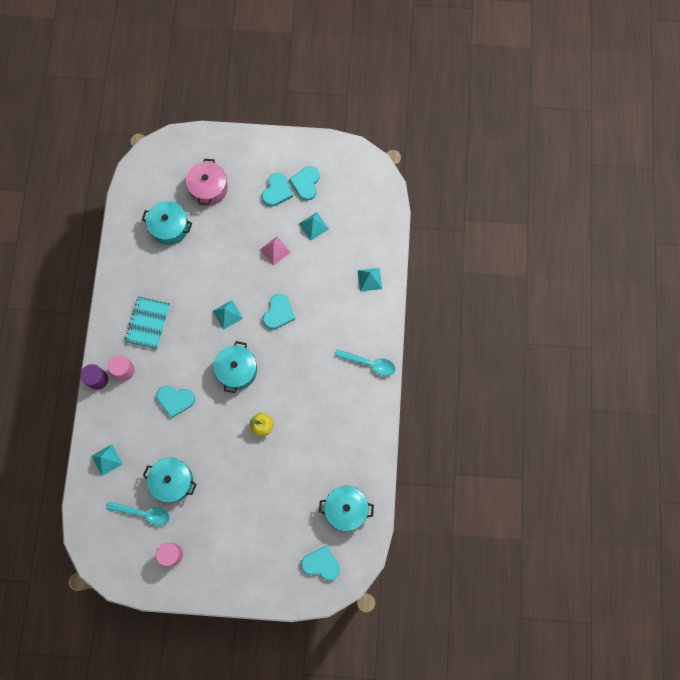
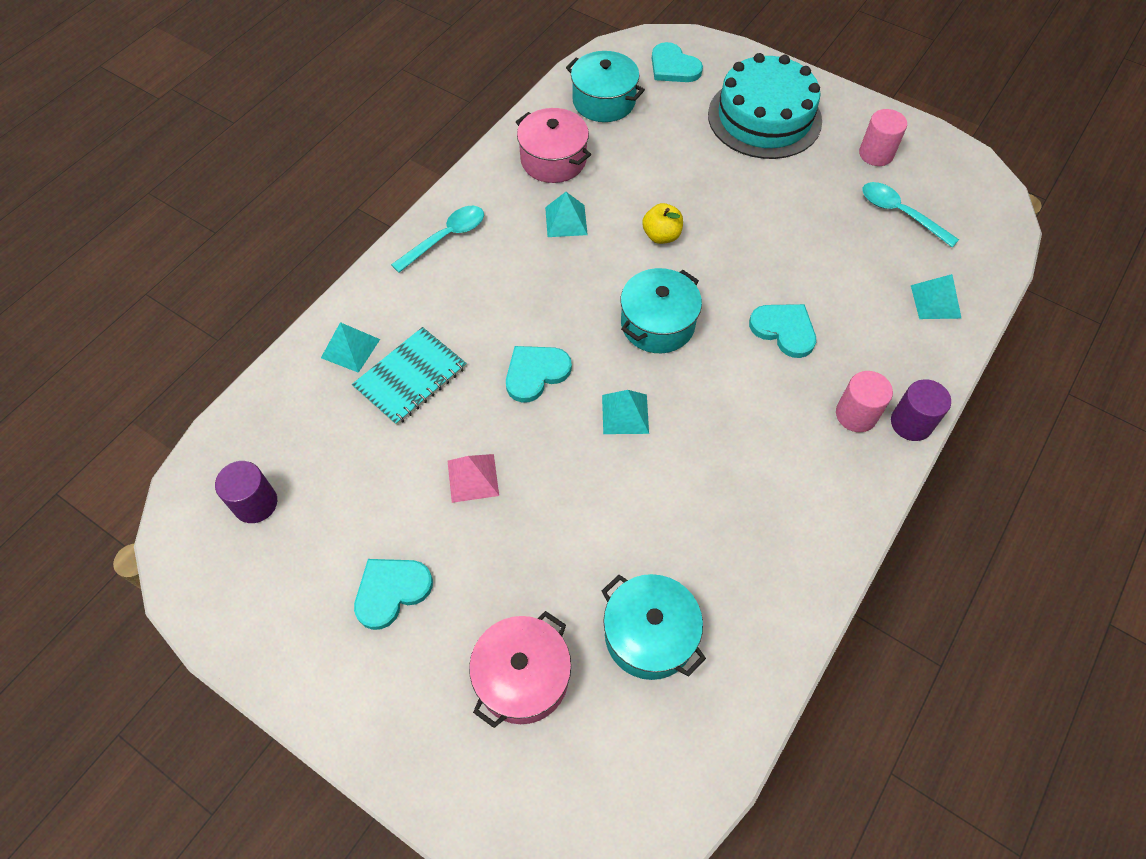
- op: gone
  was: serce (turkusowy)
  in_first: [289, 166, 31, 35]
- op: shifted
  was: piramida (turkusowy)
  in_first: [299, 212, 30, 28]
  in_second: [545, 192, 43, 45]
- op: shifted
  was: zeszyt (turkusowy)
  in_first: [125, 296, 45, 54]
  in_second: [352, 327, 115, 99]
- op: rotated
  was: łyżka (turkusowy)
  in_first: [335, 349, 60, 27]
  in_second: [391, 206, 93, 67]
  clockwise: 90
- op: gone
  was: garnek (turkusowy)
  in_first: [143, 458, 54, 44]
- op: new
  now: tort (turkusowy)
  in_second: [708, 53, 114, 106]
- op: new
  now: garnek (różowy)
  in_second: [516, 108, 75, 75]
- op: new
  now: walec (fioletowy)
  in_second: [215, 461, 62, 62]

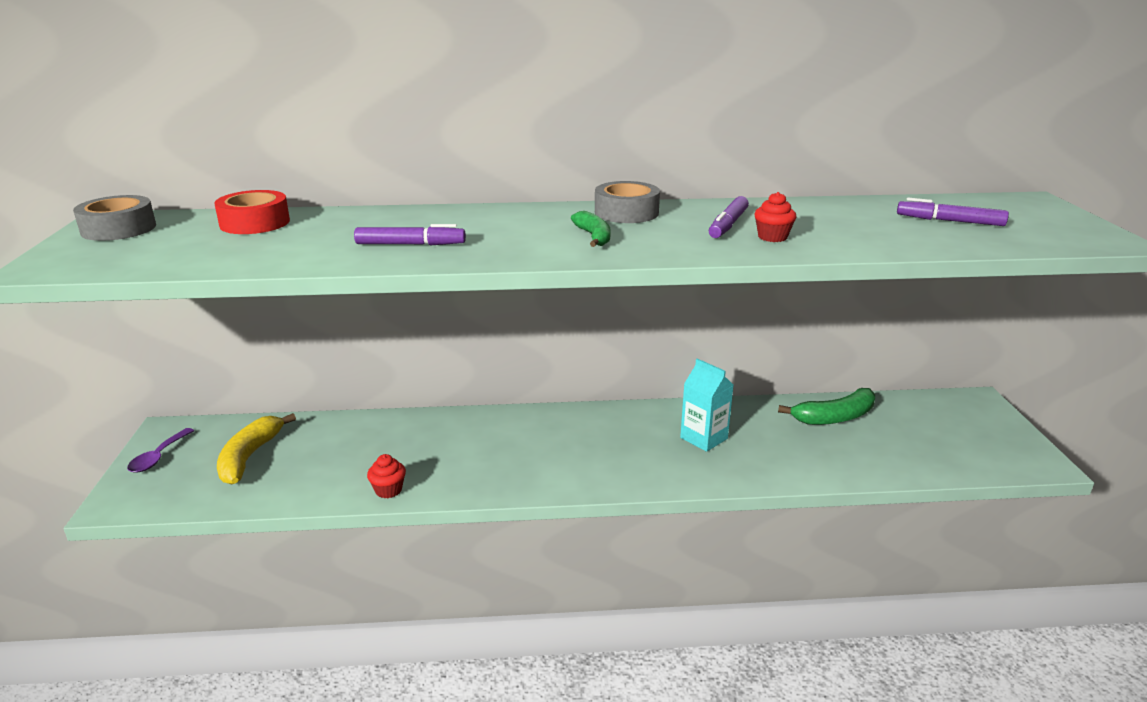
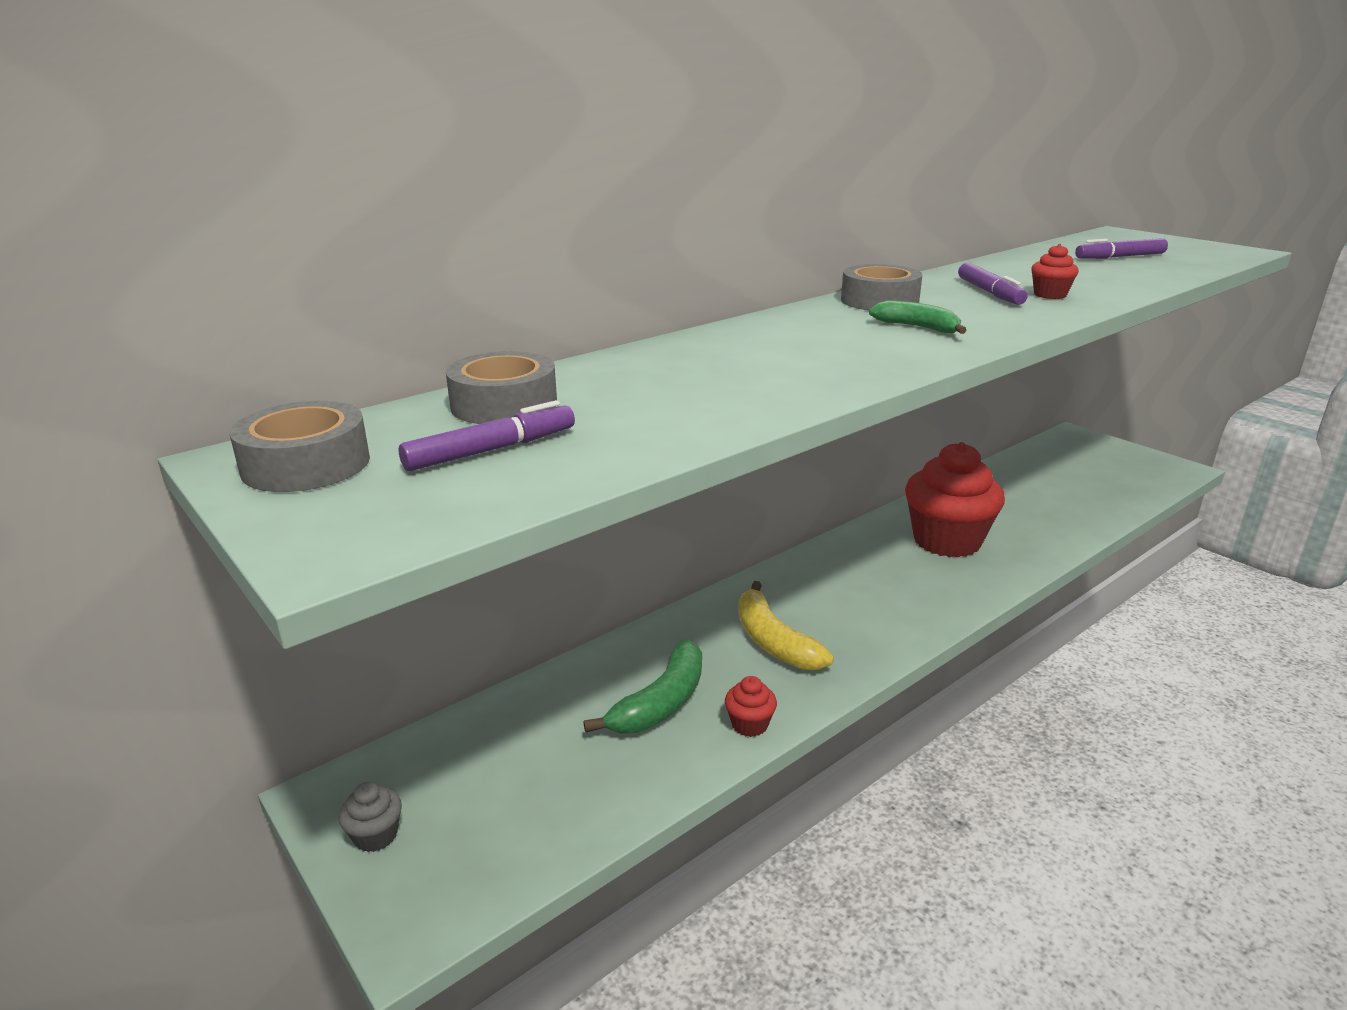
- op: repainted
  was: taśma klejąca (czerwony)
  now: taśma klejąca (szary)
  in_first: [214, 190, 76, 44]
  in_second: [446, 351, 111, 73]
- op: shifted
  was: flamaster (fioletowy)
  in_first: [354, 224, 112, 21]
  in_second: [399, 400, 176, 71]
- op: swapped
  was: karton mleka (turkusowy)
  now: muffinka (czerwony)
  in_first: [680, 359, 53, 93]
  in_second: [905, 442, 100, 115]
- op: shifted
  was: banan (zielony)
  in_first: [778, 388, 97, 37]
  in_second: [583, 640, 119, 93]
- op: shifted
  was: banan (żółty)
  in_first: [217, 413, 79, 71]
  in_second: [738, 581, 96, 89]
- op: swapped
  was: łyżka (fioletowy)
  now: muffinka (szary)
  in_first: [127, 428, 68, 45]
  in_second: [339, 782, 63, 70]

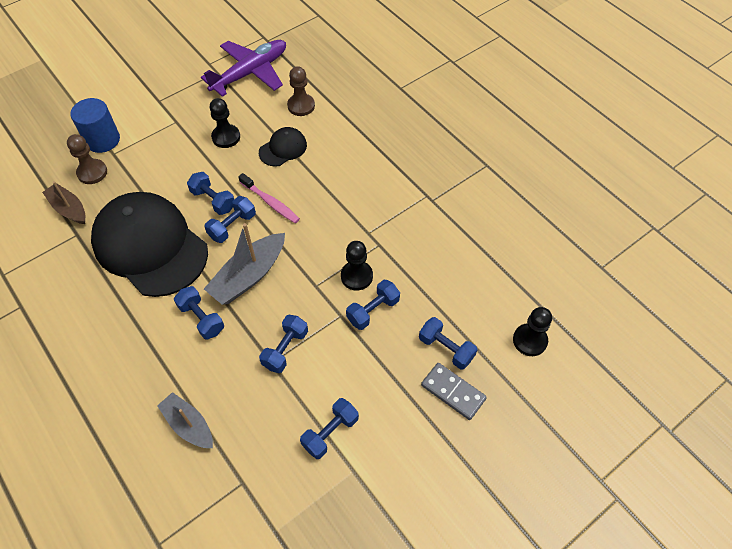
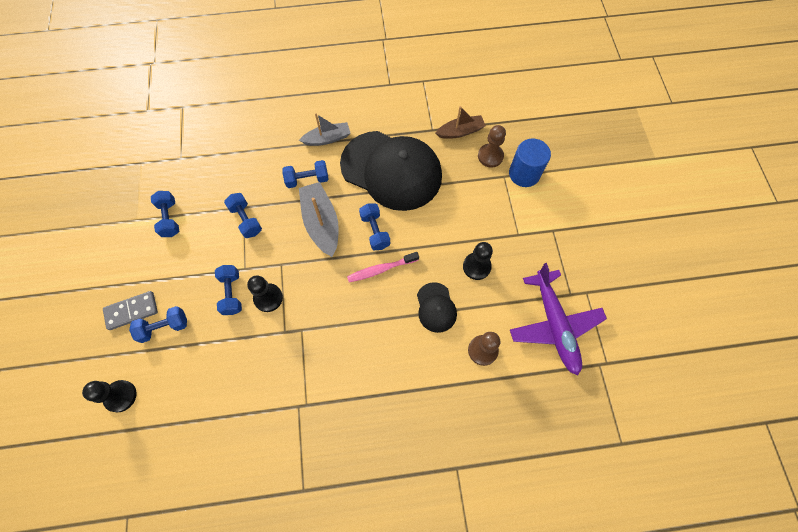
- op: gone
  was: hantel (niebieski)
  in_first: [187, 172, 47, 43]
- op: rotated
  was: czapka (czarny)
  in_first: [91, 192, 117, 105]
  in_second: [340, 131, 102, 80]
  clockwise: 45
- op: shifted
  was: łódka (szary)
  in_first: [157, 392, 56, 56]
  in_second: [299, 114, 51, 32]

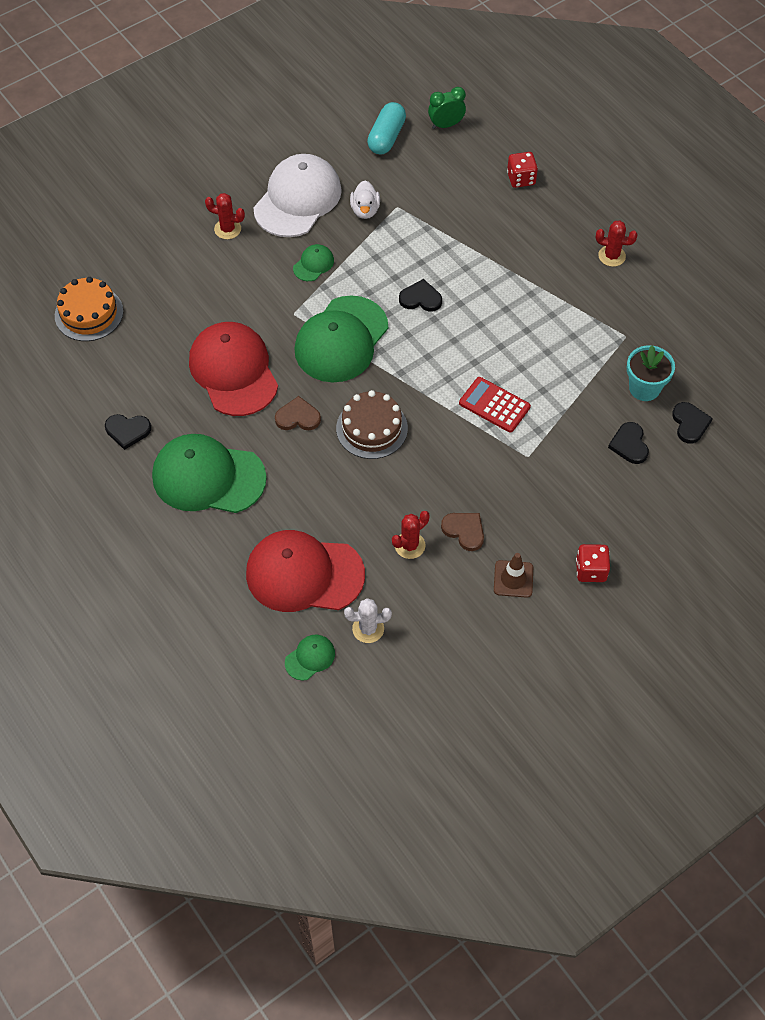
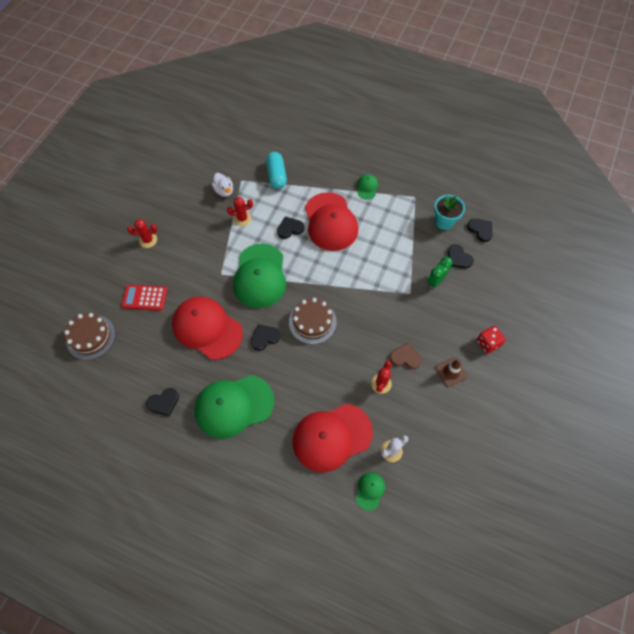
- op: shifted
  was: budzik (zielony)
  in_first: [428, 87, 38, 42]
  in_second: [427, 257, 25, 32]
- op: shifted
  was: kapsułka (turkusowy)
  in_first: [367, 102, 39, 52]
  in_second: [266, 152, 21, 37]
- op: gone
  was: kostka do gry (czerwony)
  in_first: [507, 152, 31, 36]
- op: gone
  was: czapka (biały)
  in_first: [253, 154, 89, 83]
- op: shifted
  was: kaktus (czerwony)
  in_first: [596, 220, 42, 47]
  in_second: [227, 197, 26, 29]
- op: shifted
  was: czapka (zielony)
  in_first: [293, 244, 41, 37]
  in_second: [357, 174, 21, 26]
- op: repainted
  was: tort (pomarańczowy)
  now: tort (brązowy)
  in_first: [55, 277, 68, 64]
  in_second: [64, 313, 51, 47]
- op: shifted
  was: kalkulator (czerwony)
  in_first: [459, 377, 72, 56]
  in_second: [121, 284, 46, 27]
- op: repainted
  was: serce (brązowy)
  now: serce (czarny)
  in_first: [275, 396, 46, 34]
  in_second: [251, 325, 30, 26]
- op: new
  now: czapka (czerwony)
  in_second: [305, 192, 54, 59]

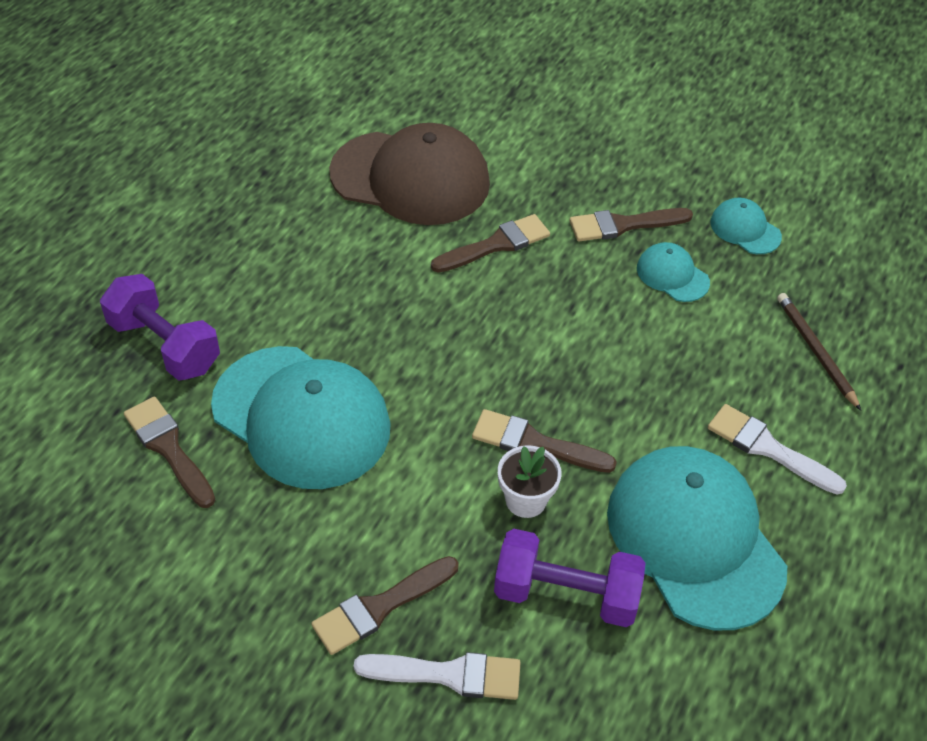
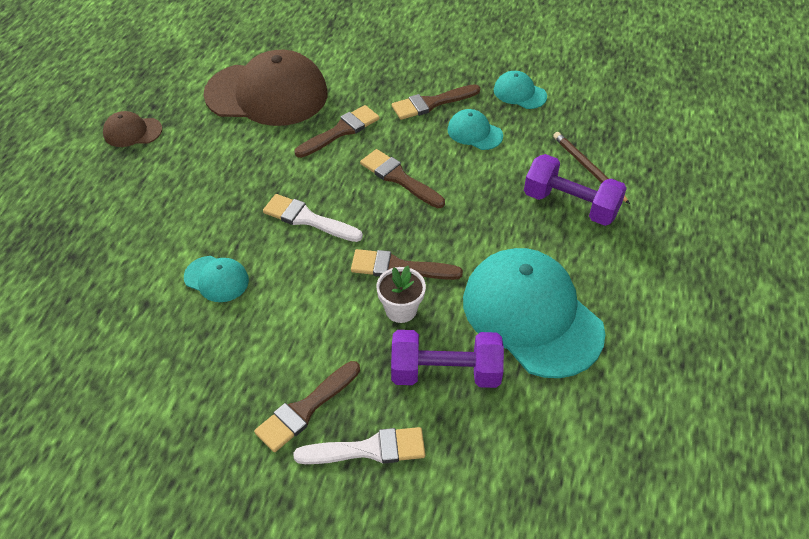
- op: shifted
  was: hantel (fioletowy)
  in_first: [100, 274, 120, 107]
  in_second: [524, 154, 103, 72]
- op: scaled
  was: czapka (turkusowy)
  in_first: [211, 346, 180, 143]
  in_second: [184, 256, 65, 46]
  ratio: 0.45
- op: shifted
  was: pędzel (brązowy)
  in_first: [124, 396, 91, 112]
  in_second: [360, 149, 85, 59]
- op: shifted
  was: pędzel (biały)
  in_first: [708, 404, 139, 90]
  in_second: [263, 194, 100, 48]
- op: new
  now: czapka (brązowy)
  in_second: [103, 111, 59, 36]

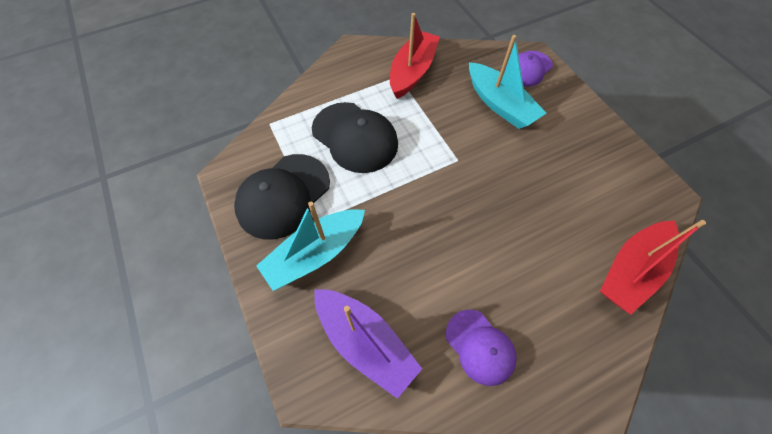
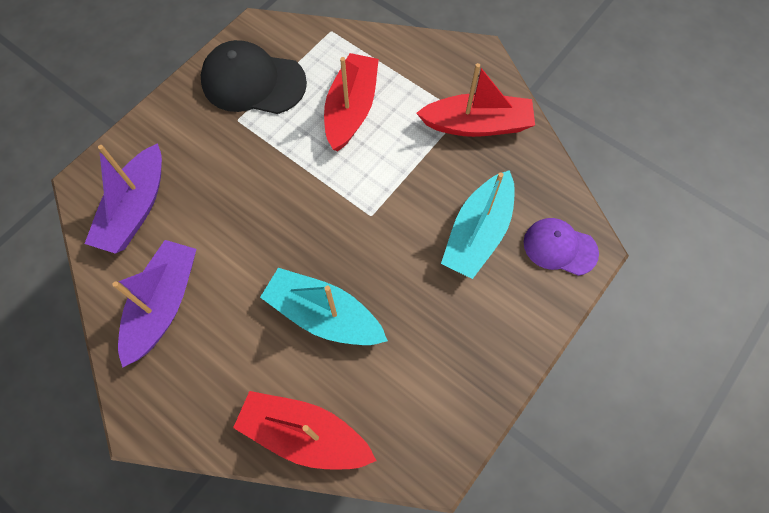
- op: swapped
  was: czapka (czarny)
  now: łódka (czerwony)
  in_first: [312, 102, 86, 71]
  in_second: [324, 53, 55, 98]
- op: shifted
  was: łódka (turkusowy)
  in_first: [256, 202, 109, 89]
  in_second: [260, 268, 128, 77]
- op: swapped
  was: czapka (fioletowy)
  now: łódka (fioletowy)
  in_first: [446, 310, 71, 76]
  in_second: [112, 240, 84, 128]

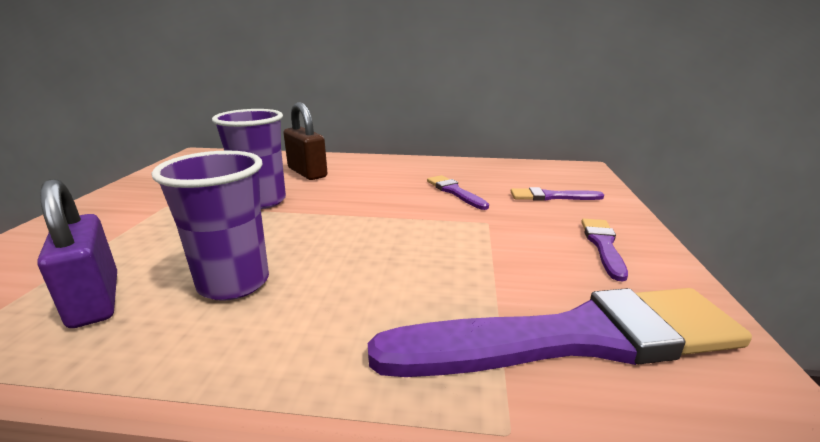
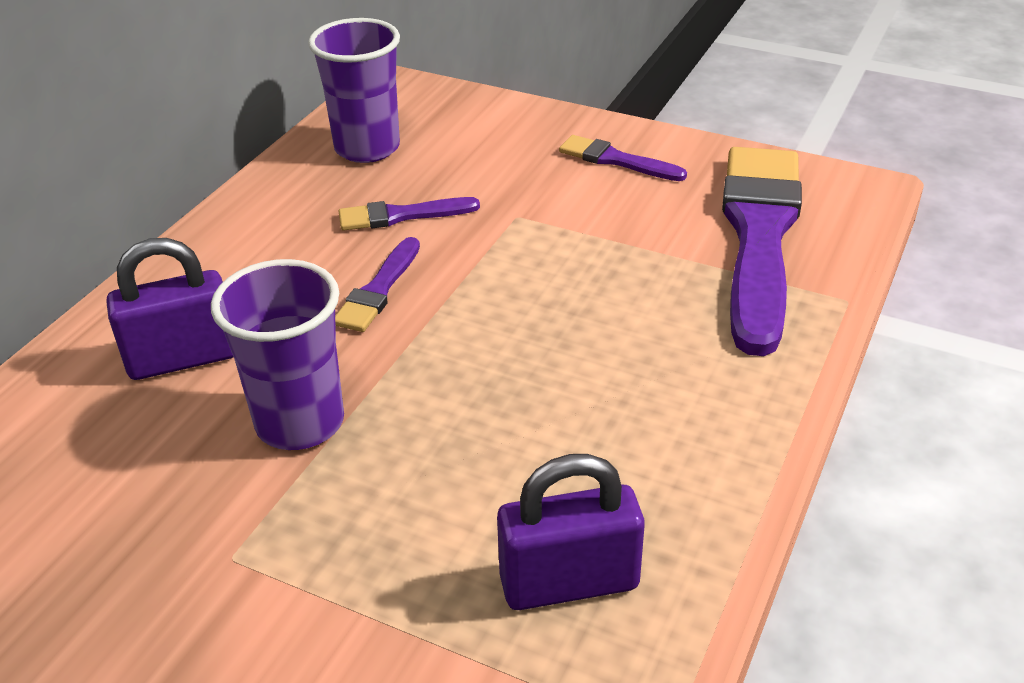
- op: repainted
  was: kłódka (brązowy)
  now: kłódka (fioletowy)
  in_first: [284, 102, 43, 78]
  in_second: [107, 238, 126, 142]
- op: shifted
  was: szklanka (fioletowy)
  in_first: [152, 150, 117, 151]
  in_second: [308, 18, 92, 145]
- op: shifted
  was: pędzel (fioletowy)
  in_first: [511, 187, 93, 14]
  in_second: [335, 237, 85, 95]

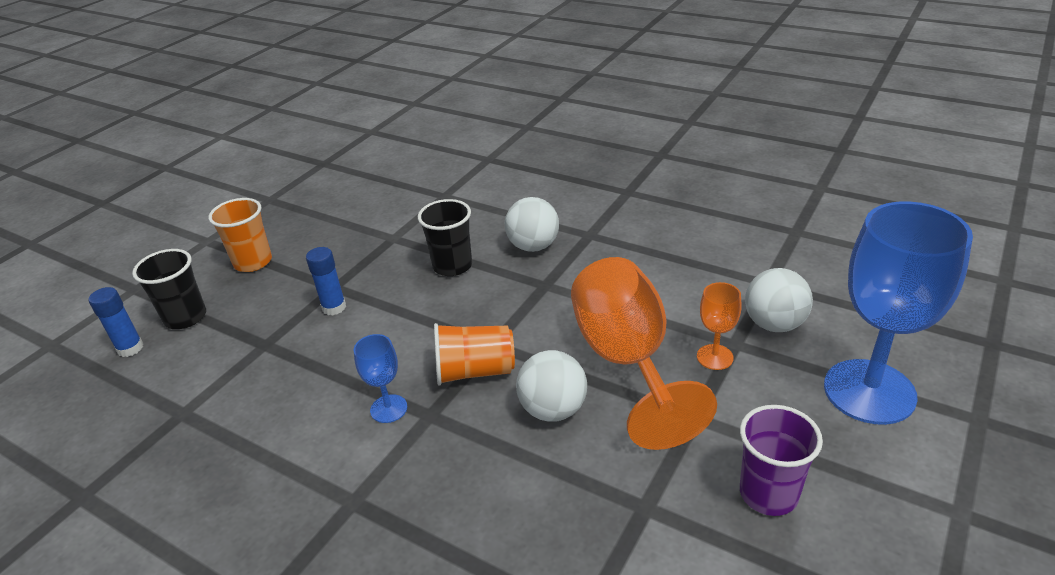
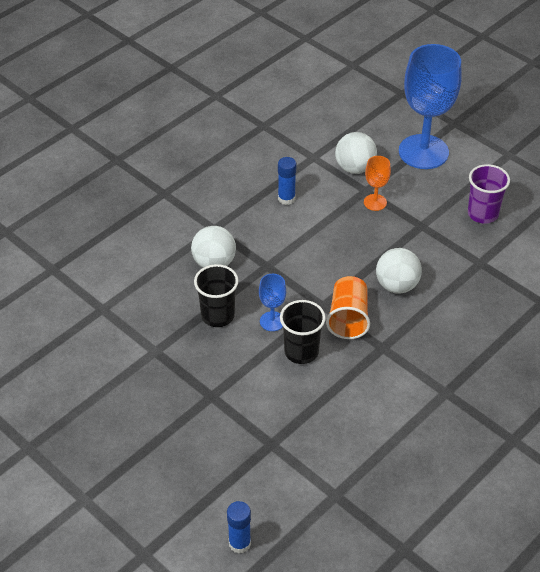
- op: gone
  was: szklanka (pomarańczowy)
  in_first: [209, 198, 63, 74]
- op: shifted
  was: klej w sztyfcie (niebieski)
  in_first: [306, 247, 40, 69]
  in_second: [278, 157, 18, 48]
- op: shifted
  was: szklanka (czarny)
  in_first: [132, 249, 74, 80]
  in_second: [280, 300, 46, 64]
- op: gone
  was: kielich (pomarańczowy)
  in_first: [571, 257, 146, 193]
- op: shifted
  was: kielich (niebieski)
  in_first: [353, 334, 54, 89]
  in_second: [259, 274, 27, 57]

